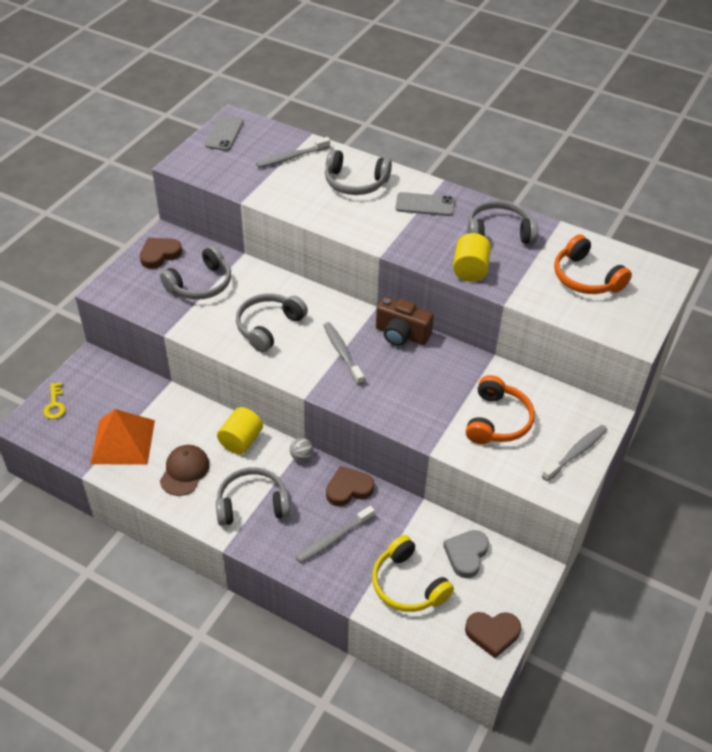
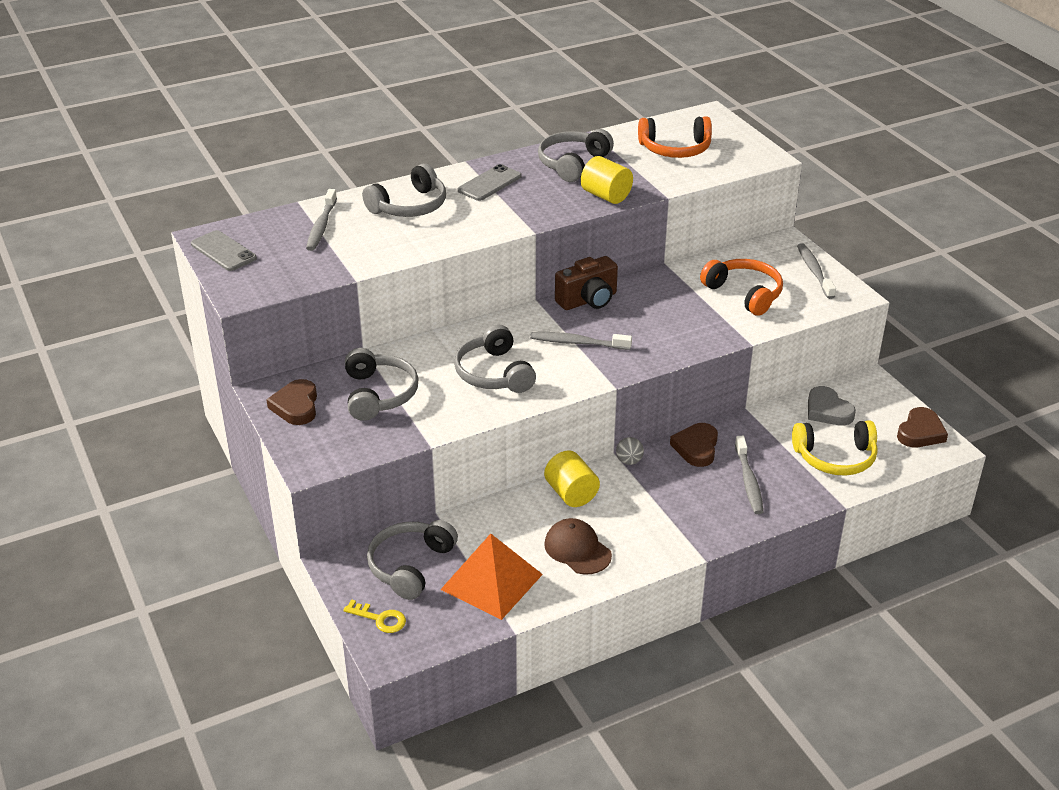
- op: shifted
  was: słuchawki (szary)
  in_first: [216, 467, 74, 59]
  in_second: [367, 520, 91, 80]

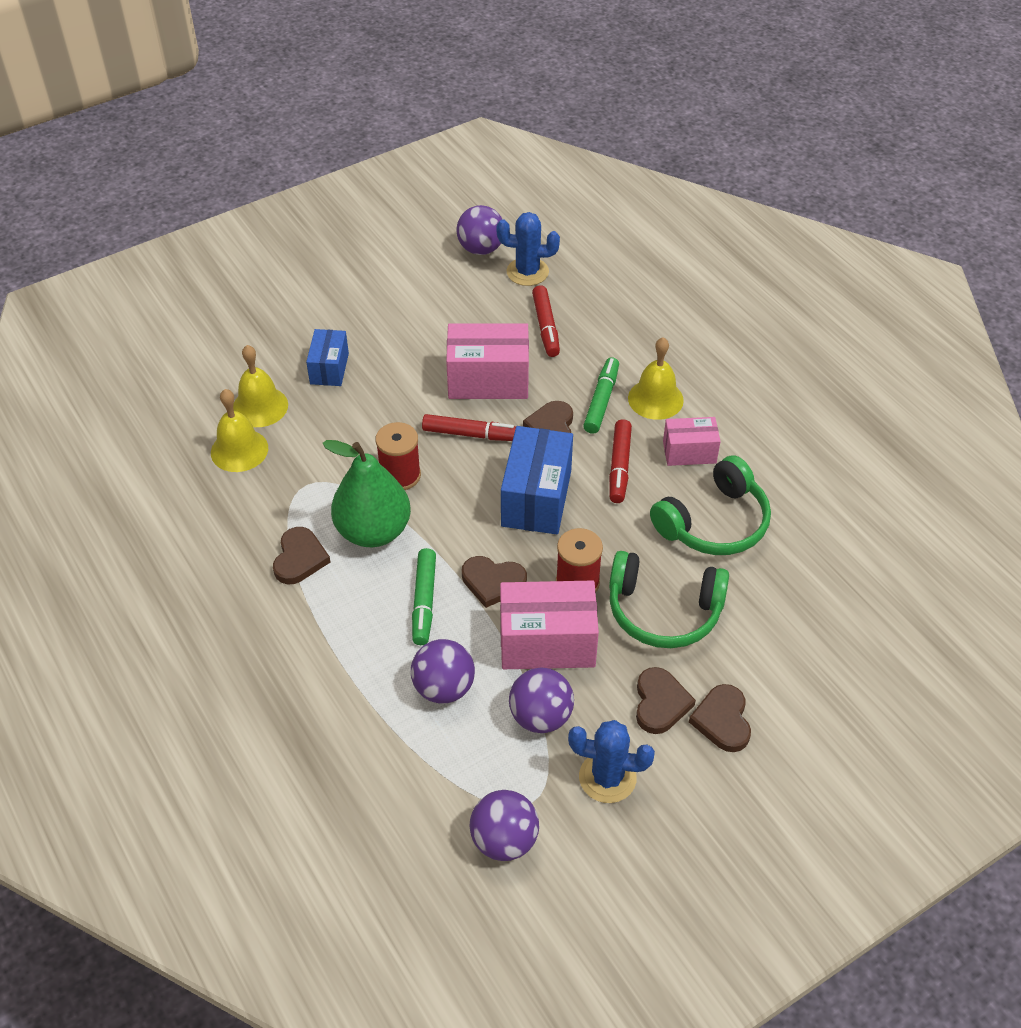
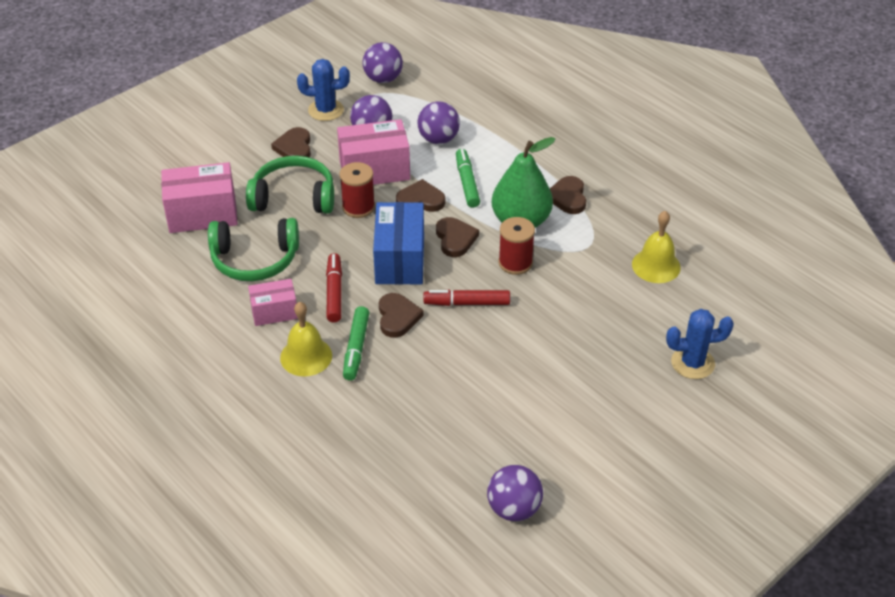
- op: shifted
  was: kaktus (niebieski)
  in_first: [496, 212, 64, 74]
  in_second: [666, 309, 68, 70]
- op: gone
  was: flamaster (czerwony)
  in_first: [532, 285, 28, 72]
- op: shifted
  was: pudełko (różowy)
  in_first: [446, 323, 83, 76]
  in_second: [161, 162, 77, 71]
- op: gone
  was: pudełko (niebieski)
  in_first: [306, 329, 43, 57]
- op: gone
  was: dzwonek (żółty)
  in_first: [233, 345, 55, 82]
- op: rotated
  was: słuchawki (zielony)
  in_first: [650, 455, 121, 100]
  in_second: [208, 218, 91, 63]
  clockwise: -135
- op: shifted
  was: serce (brązowy)
  in_first: [689, 684, 62, 68]
  in_second: [436, 217, 43, 40]

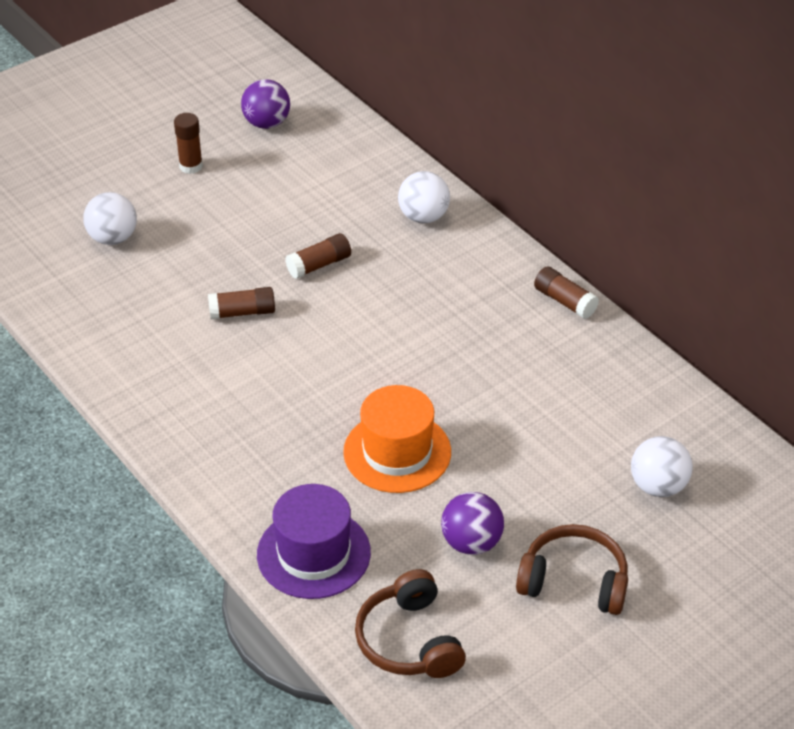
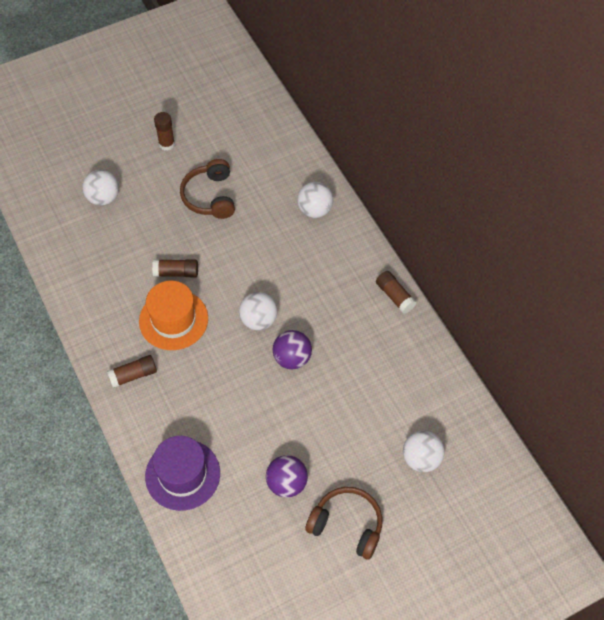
- op: shifted
  was: piłka (fioletowy)
  in_first: [241, 79, 49, 50]
  in_second: [273, 330, 39, 40]
- op: shifted
  was: klej w sztyfcie (brązowy)
  in_first: [285, 233, 66, 46]
  in_second: [107, 355, 50, 33]
- op: shifted
  was: kapelusz (pomarańczowy)
  in_first: [343, 385, 108, 108]
  in_second: [139, 281, 69, 69]
- op: shifted
  was: słuchawki (brązowy)
  in_first: [355, 569, 111, 109]
  in_second: [180, 159, 55, 60]
- op: new
  now: piłka (biały)
  in_second: [239, 292, 38, 38]

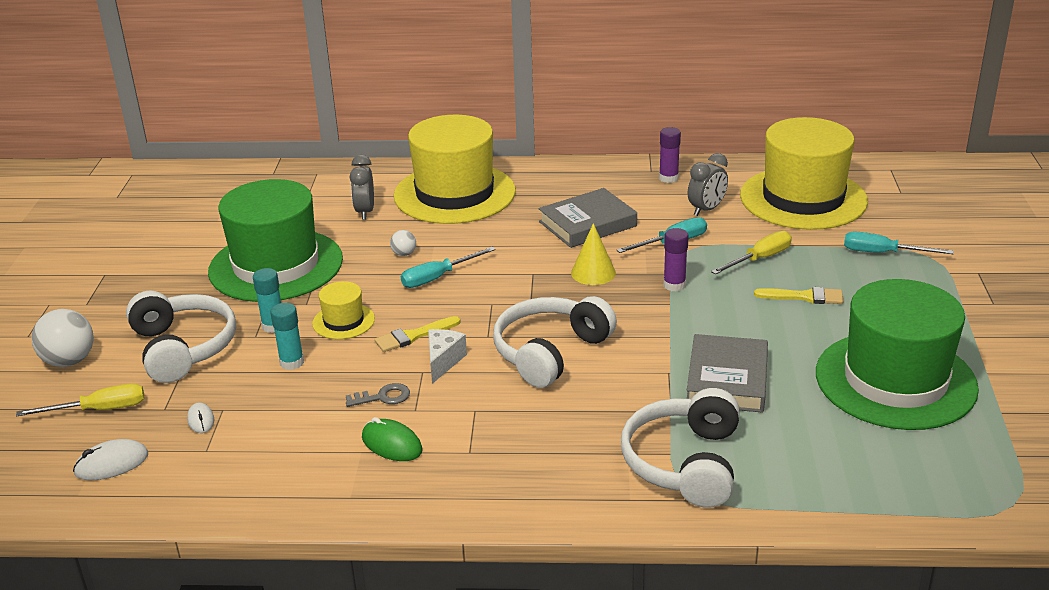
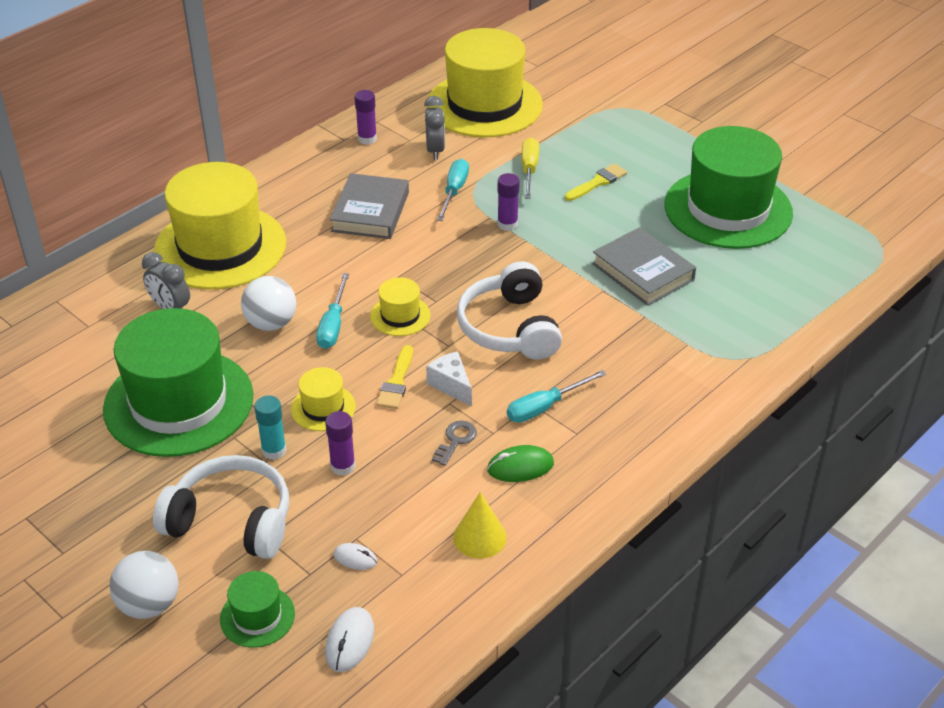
- op: shifted
  was: stożek (żółty)
  in_first: [571, 223, 45, 62]
  in_second: [453, 492, 54, 67]
- op: scaled
  was: piłka (biały)
  in_first: [390, 230, 26, 26]
  in_second: [241, 276, 55, 55]
  ratio: 1.97
- op: shifted
  was: śrubokręt (turkusowy)
  in_first: [844, 231, 110, 23]
  in_second: [507, 370, 100, 53]
- op: repainted
  was: klej w sztyfcie (turkusowy)
  now: klej w sztyfcie (fioletowy)
  in_first: [270, 303, 34, 67]
  in_second: [325, 411, 30, 65]
- op: swapped
  was: śrubokręt (żółty)
  now: kapelusz (zielony)
  in_first: [16, 383, 128, 33]
  in_second: [220, 571, 75, 77]
- op: gone
  was: słuchawki (biały)
  in_first: [621, 388, 119, 120]
- op: new
  now: kapelusz (żółty)
  in_second: [370, 277, 61, 59]

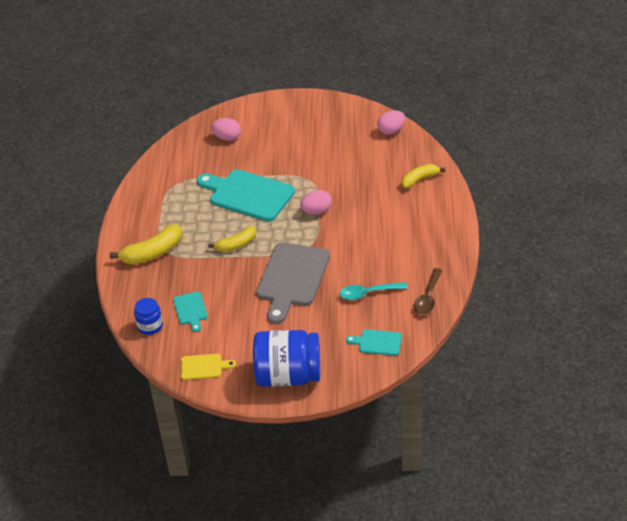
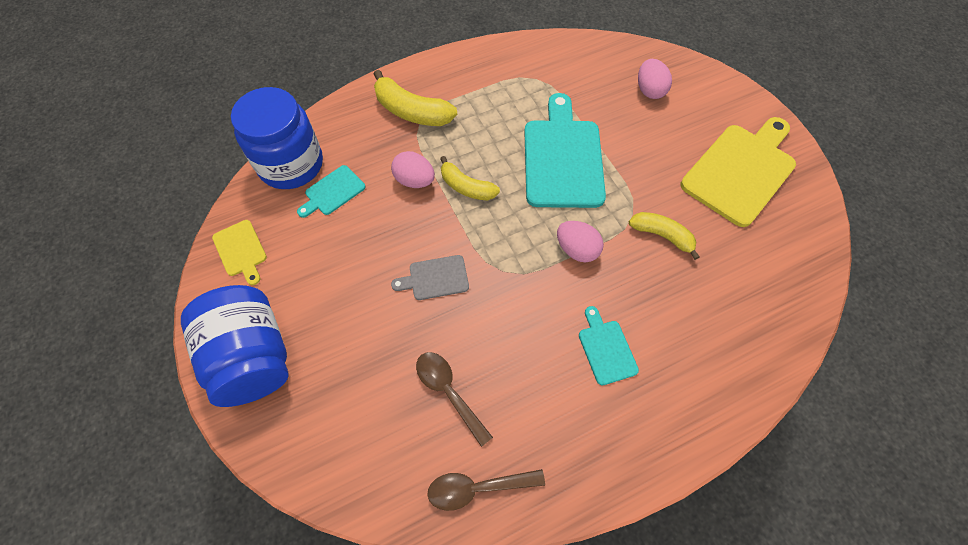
- op: shifted
  was: jajko (różowy)
  in_first: [377, 110, 28, 25]
  in_second: [391, 151, 44, 37]
- op: shifted
  was: banan (żółty)
  in_first: [402, 164, 43, 24]
  in_second: [629, 212, 71, 48]
- op: scaled
  was: deska do krojenia (szary)
  in_first: [256, 243, 74, 81]
  in_second: [391, 255, 78, 45]
  ratio: 0.48
- op: repainted
  was: łyżka (turkusowy)
  now: łyżka (brązowy)
  in_first: [340, 282, 68, 18]
  in_second: [416, 352, 77, 95]
- op: scaled
  was: słoik (niebieski)
  in_first: [134, 298, 29, 37]
  in_second: [231, 87, 92, 102]
  ratio: 2.01
- op: shifted
  was: deska do krojenia (turkusowy)
  in_first: [346, 329, 56, 27]
  in_second: [579, 306, 60, 79]
- op: new
  now: deska do krojenia (żółty)
  in_second: [681, 117, 115, 110]

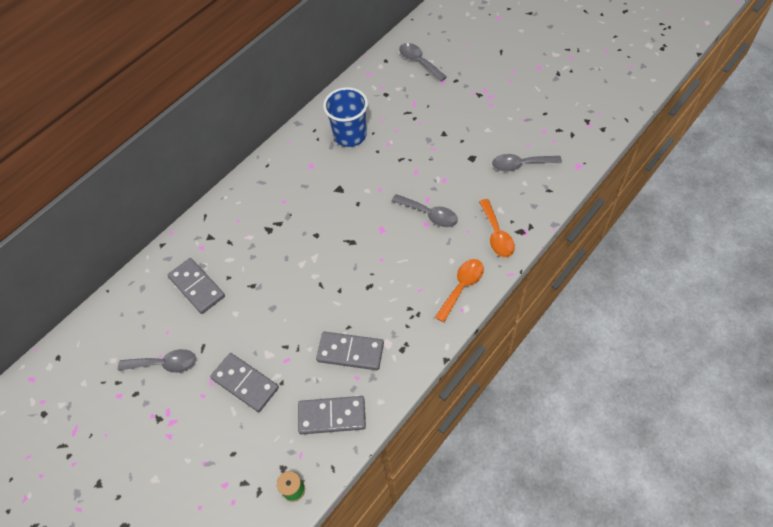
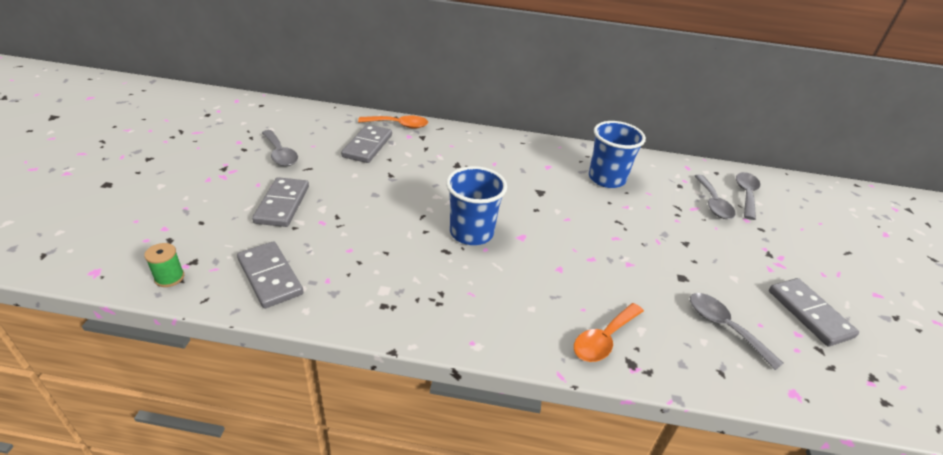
- op: shifted
  was: łyżka (szary)
  in_first: [392, 194, 66, 33]
  in_second: [695, 175, 41, 44]
- op: shifted
  was: łyżka (pomarańczowy)
  in_first: [435, 259, 49, 64]
  in_second: [358, 115, 70, 14]
- op: shifted
  was: kostka domina (szary)
  in_first: [316, 332, 68, 38]
  in_second: [769, 278, 90, 69]
- op: new
  now: szklanka (niebieski)
  in_second: [446, 166, 61, 79]

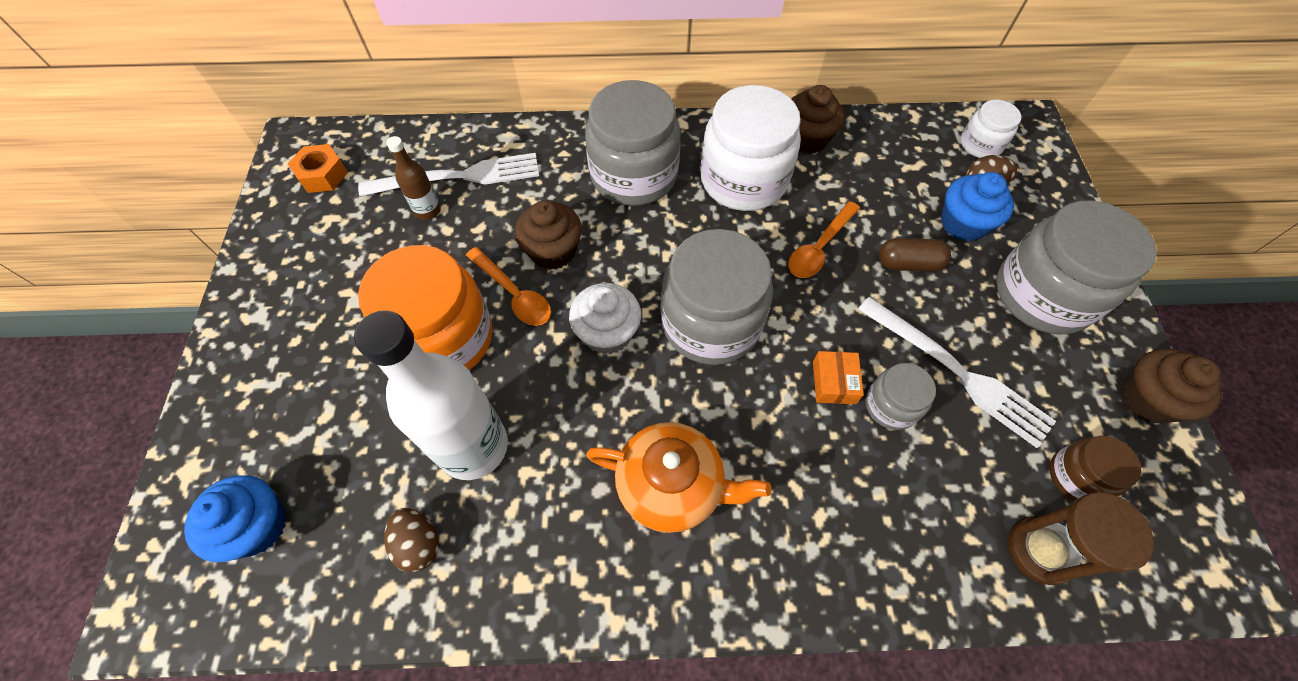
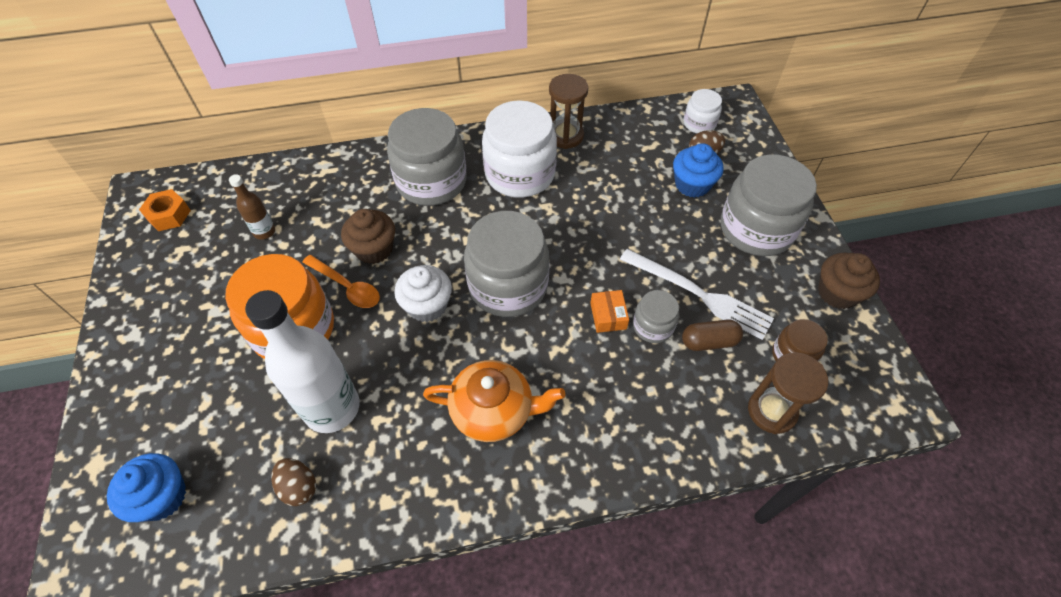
- op: swapped
  was: muffinka (brązowy)
  now: klepsydra (brązowy)
  in_first: [791, 85, 53, 69]
  in_second: [549, 74, 39, 75]
- op: gone
  was: widelec (biały)
  in_first: [358, 153, 181, 43]
- op: gone
  was: łyżka (pomarańczowy)
  in_first: [788, 201, 72, 77]
- op: shifted
  was: kapsułka (brązowy)
  in_first: [879, 238, 72, 33]
  in_second: [682, 319, 61, 32]

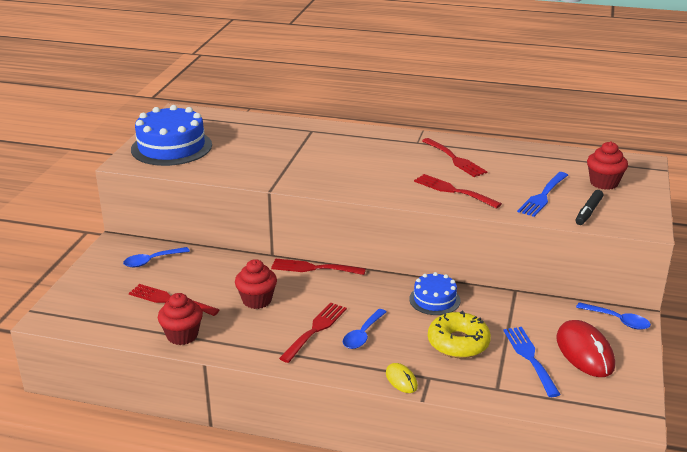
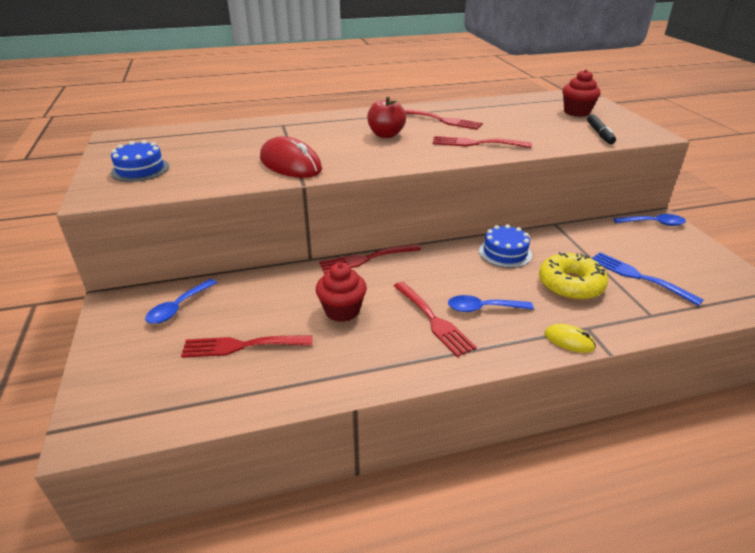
- op: scaled
  was: tort (niebieski)
  in_first: [131, 105, 81, 61]
  in_second: [111, 140, 58, 42]
  ratio: 0.56
- op: gone
  was: widelec (niebieski)
  in_first: [517, 172, 51, 45]
- op: gone
  was: muffinka (czerwony)
  in_first: [158, 293, 45, 52]
- op: rotated
  was: widelec (czerwony)
  in_first: [279, 303, 68, 60]
  in_second: [394, 282, 83, 75]
  clockwise: 150
- op: rotated
  was: łyżka (niebieski)
  in_first: [343, 309, 43, 40]
  in_second: [448, 295, 86, 17]
  clockwise: 90
- op: shifted
  was: myszka (czerwony)
  in_first: [556, 320, 59, 57]
  in_second: [260, 136, 62, 42]
- op: new
  now: jabłko (czerwony)
  in_second: [367, 97, 39, 41]

